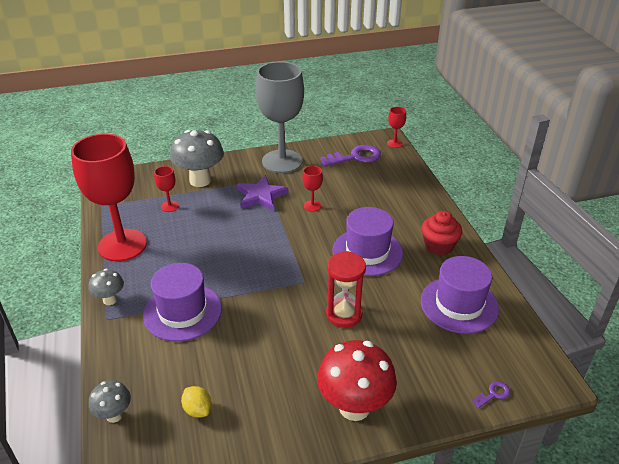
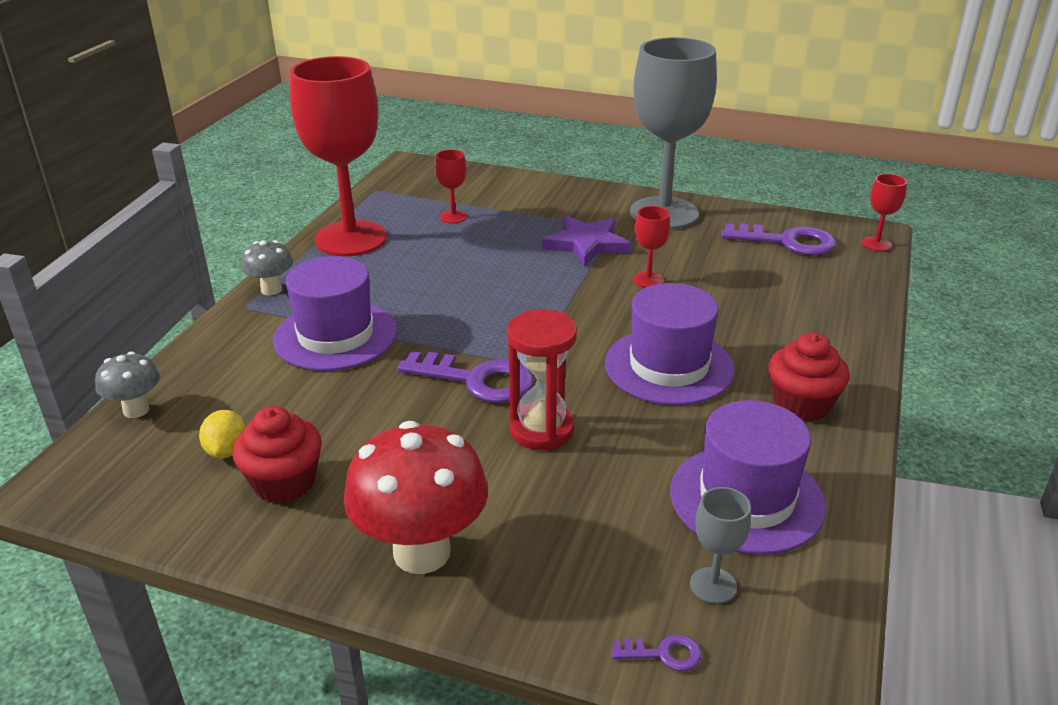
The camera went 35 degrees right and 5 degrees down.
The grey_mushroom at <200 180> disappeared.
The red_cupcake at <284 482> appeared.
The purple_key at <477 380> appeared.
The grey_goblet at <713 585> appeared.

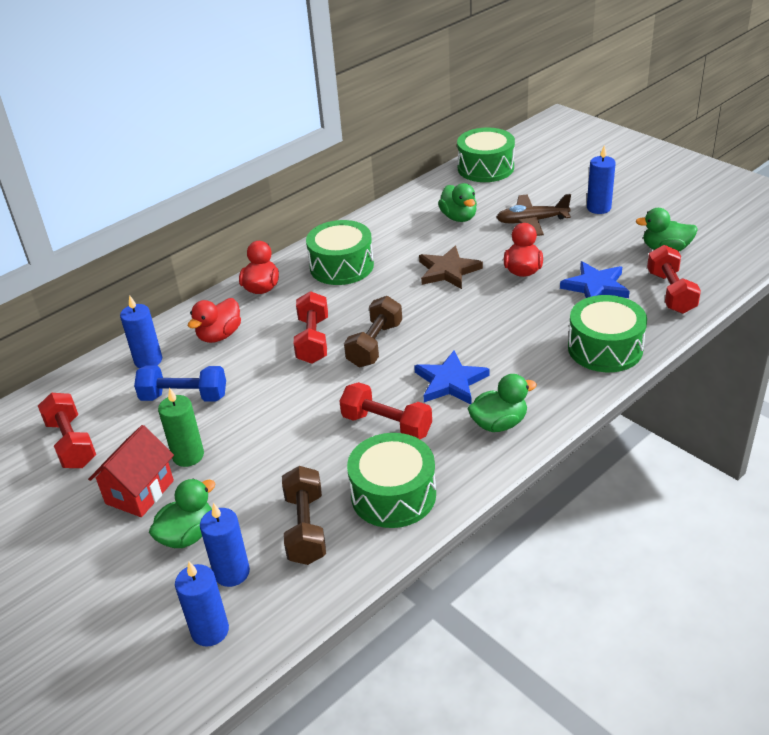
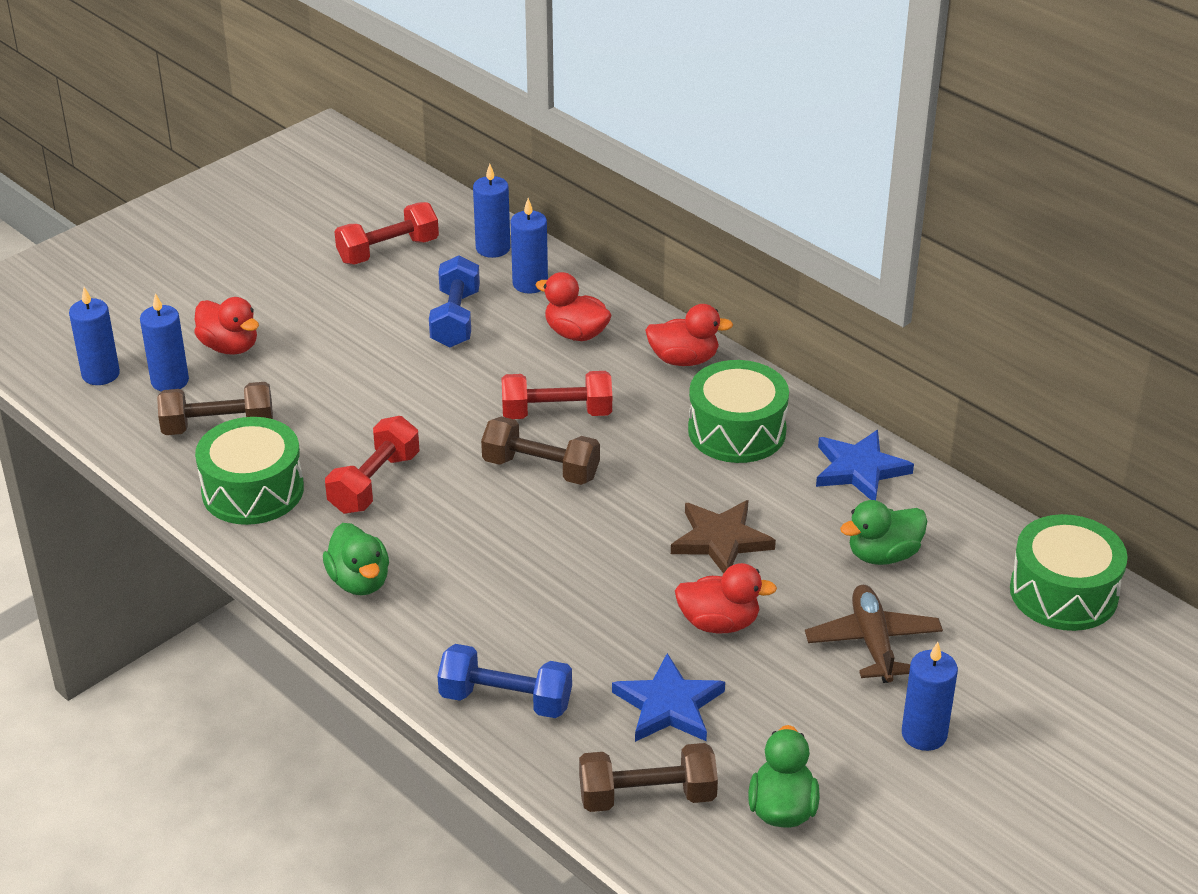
The camera went 85 degrees right and 0 degrees up.
The red_house at <139 492> disappeared.
The green_duck at <187 535> became the red_duck at <229 347>.
The green_candle at <188 456> disappeared.
The blue_star moved from <450 382> to <859 469>.
The green_drum at <605 348> was replaced by the blue_dumbbell at <506 700>.
The red_dumbbell at <671 292> became the brown_dumbbell at <647 796>.
The blue_candle at <493 248> appeared.

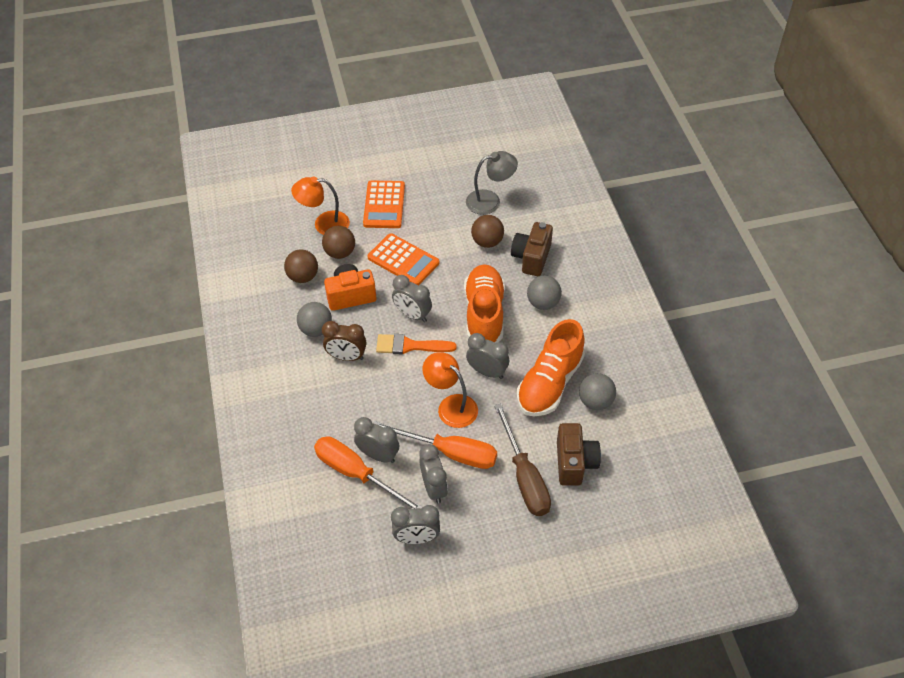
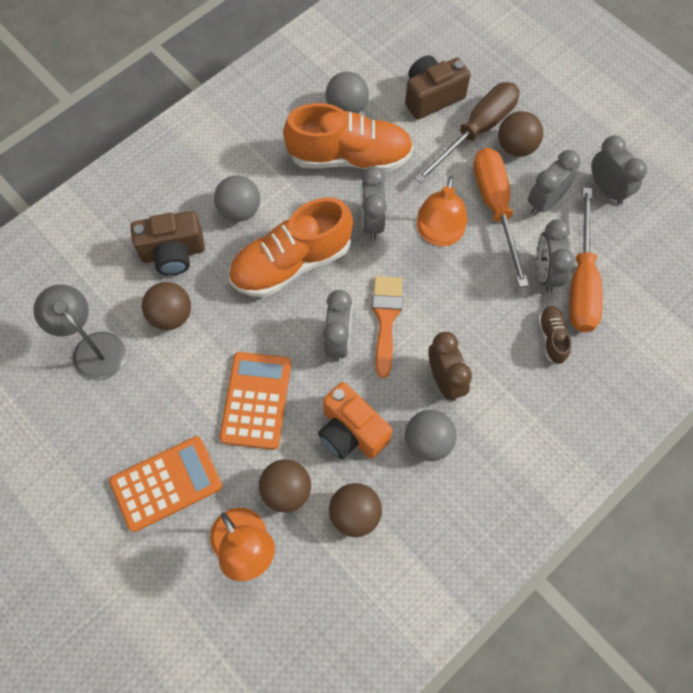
The camera went 120 degrees left and 15 degrees up.
The orange_brush at <410 346> turned 150 degrees counterclockwise.
The brown_ball at <516 147> appeared.
The brown_shoe at <552 338> appeared.

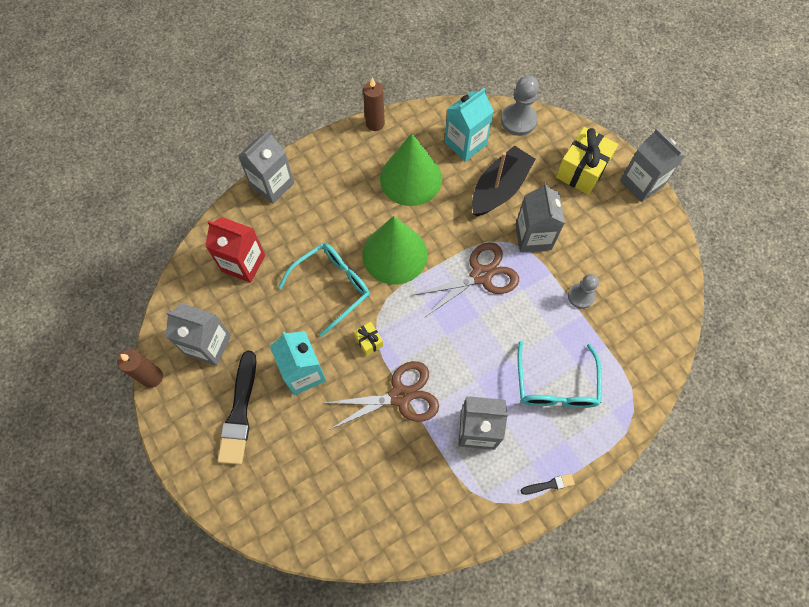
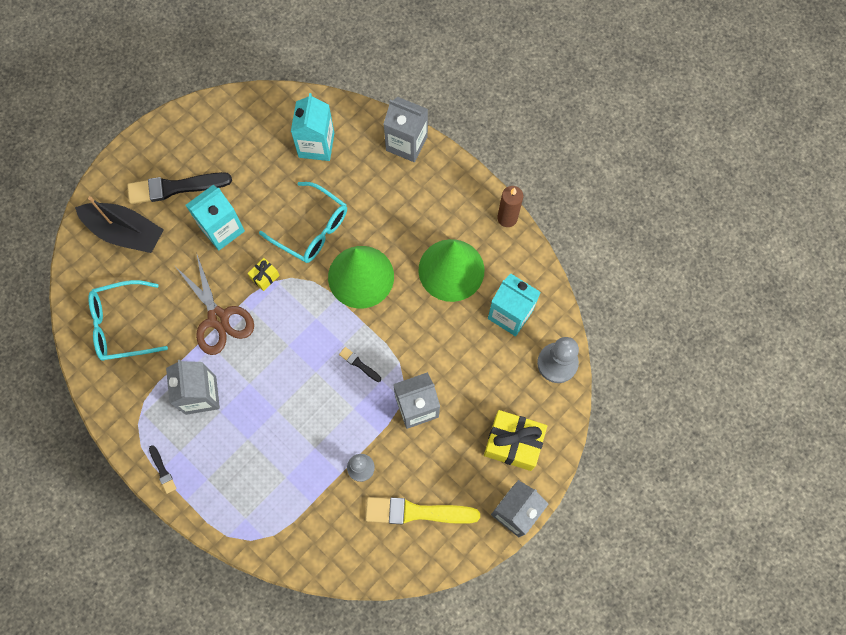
The camera went 75 degrees right and 5 degrees up.
The brown_candle at <152 377> disappeared.
The grey_carton at <208 345> disappeared.
The red_carton at <243 263> became the turquoise_carton at <316 145>.
The brown_scissors at <481 275> was replaced by the black_brush at <359 364>.
The black_boat moved from <499 188> to <125 232>.
The turquoise_glasses moved from <555 384> to <123 325>.
The yellow_brush at <416 512> appeared.

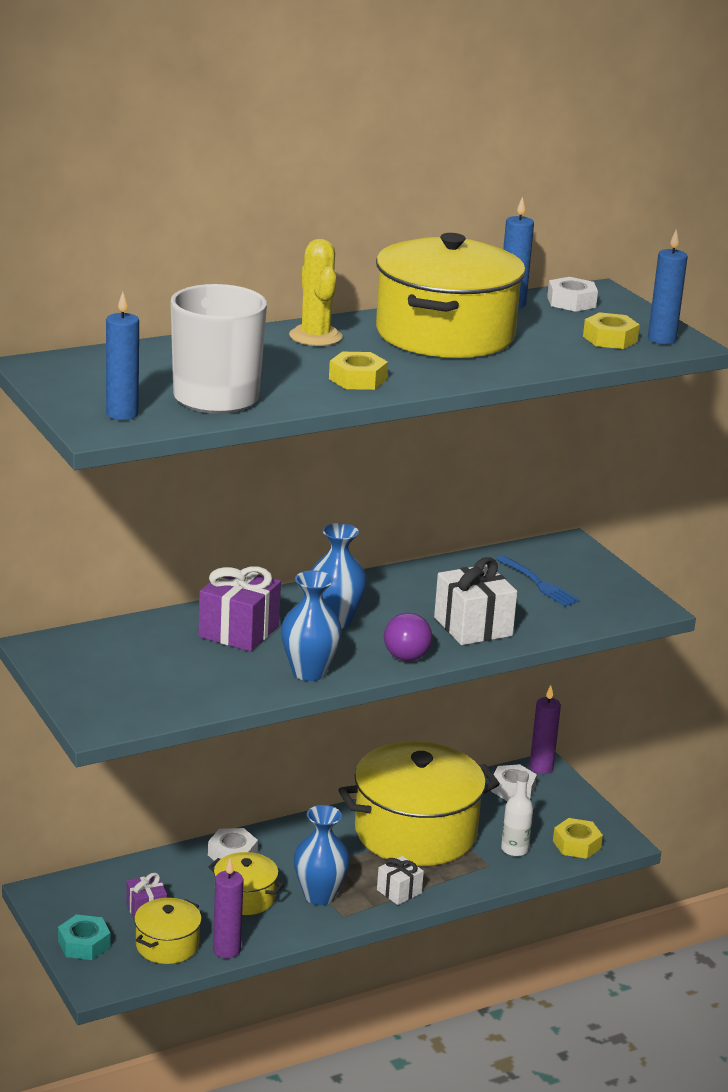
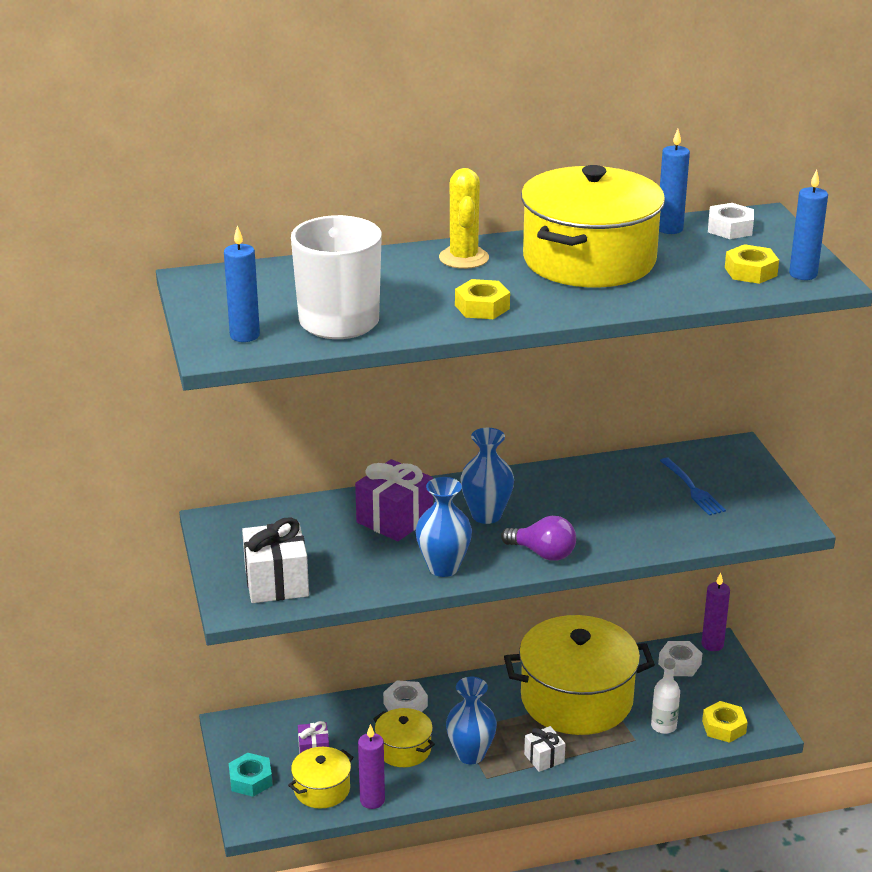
The camera went 15 degrees right and 5 degrees up.
The purple_light_bulb at <408 652> turned 90 degrees counterclockwise.
The white_gift moved from <473 627> to <276 582>.

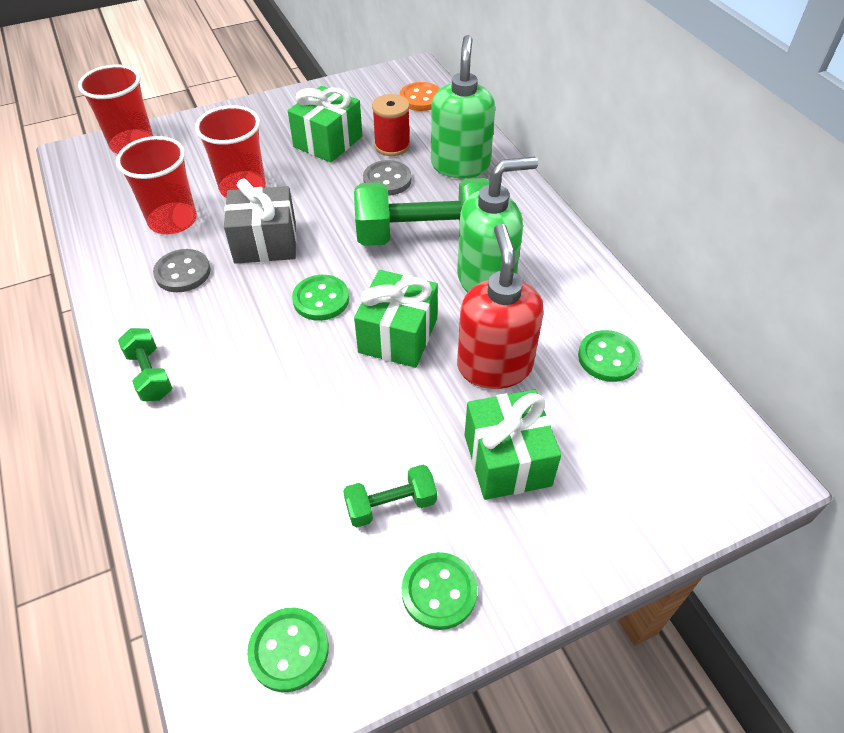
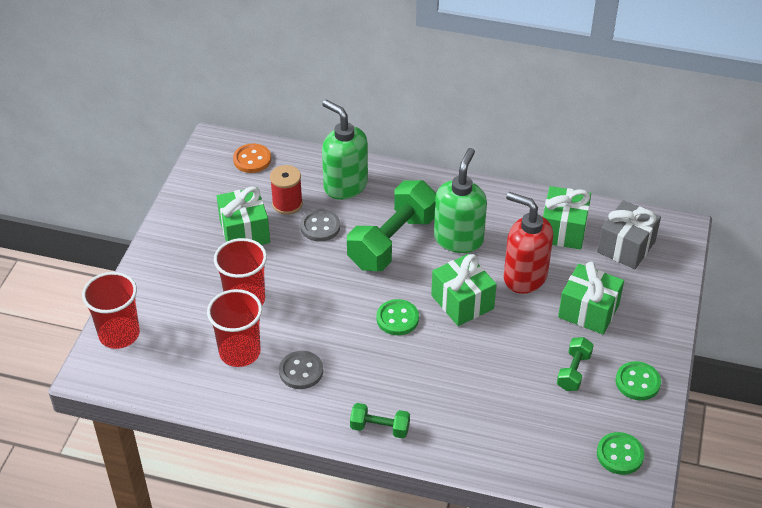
The camera went 50 degrees left and 5 degrees down.
The grey_gift moved from <265 243> to <626 247>.
The green_button at <608 358> was replaced by the green_gift at <563 230>.

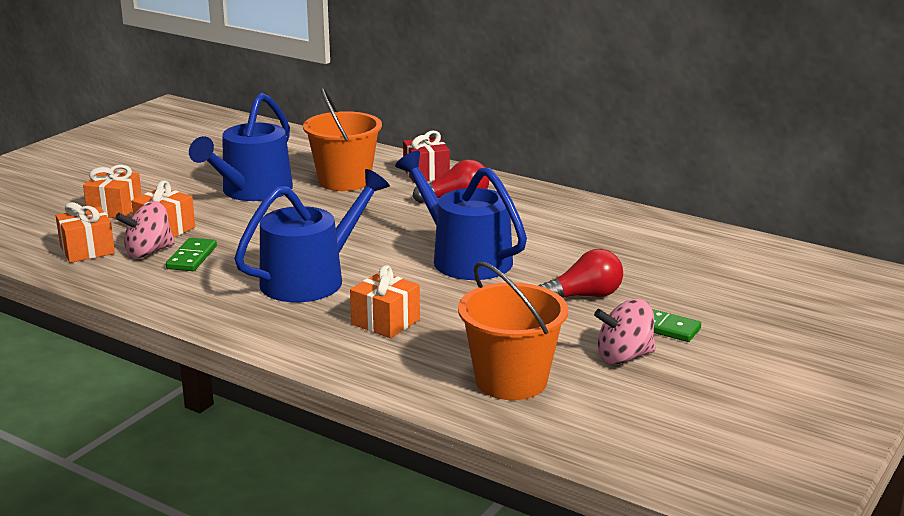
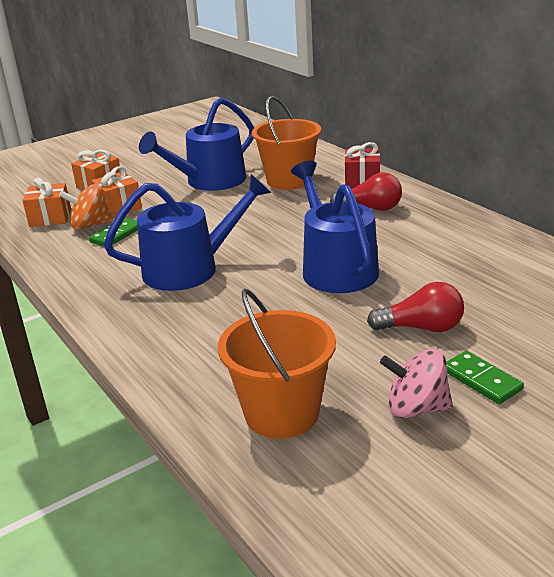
The camera went 25 degrees right and 5 degrees up.
The pink_spinning_top at <149 252> became the orange_spinning_top at <90 225>.
The orange_gift at <385 322> disappeared.

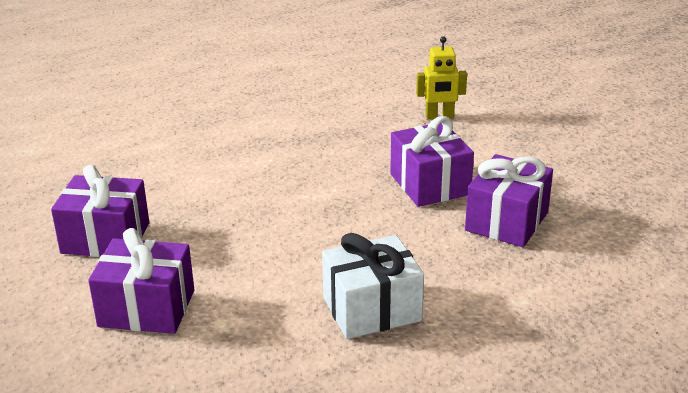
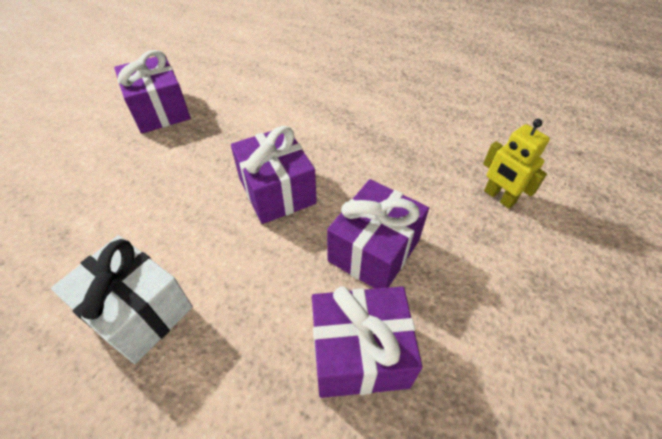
The camera went 55 degrees right and 20 degrees up.
The purple_gift moved from <146 308> to <277 191>.

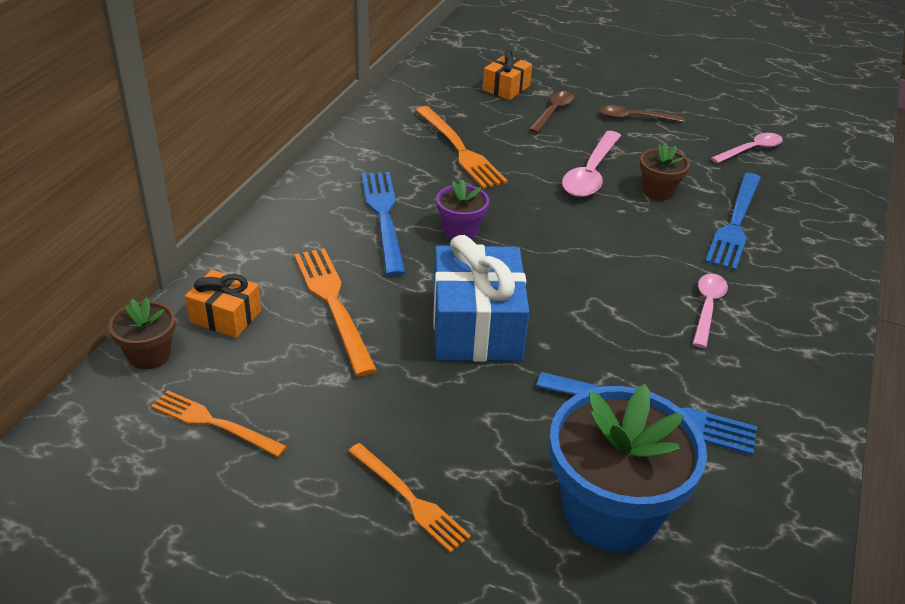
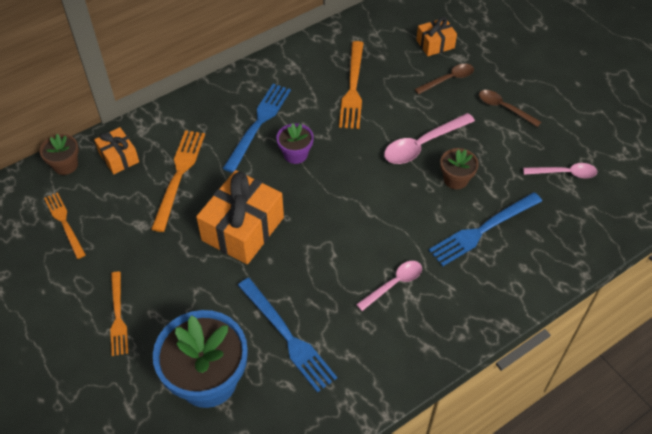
The camera went 35 degrees right and 15 degrees up.
The blue_gift at <477 326> became the orange_gift at <243 229>.

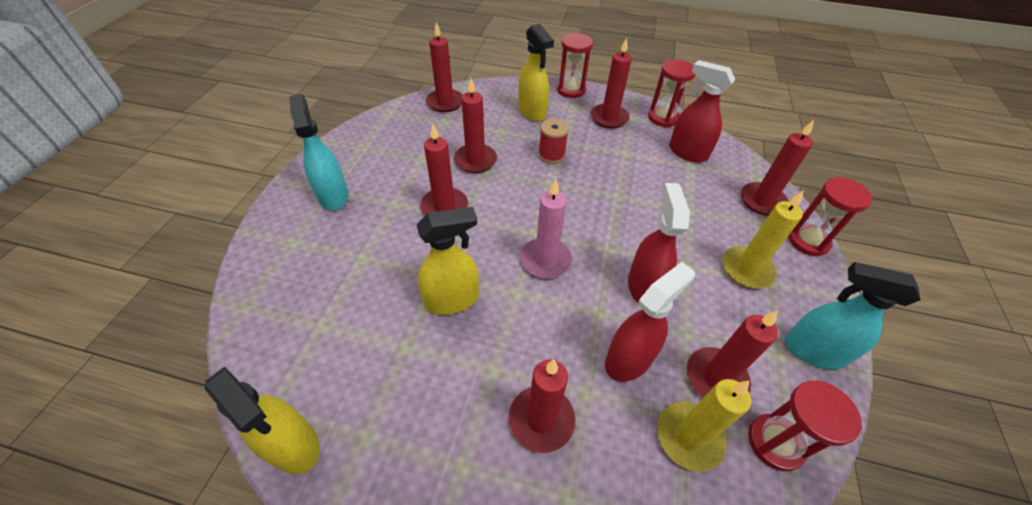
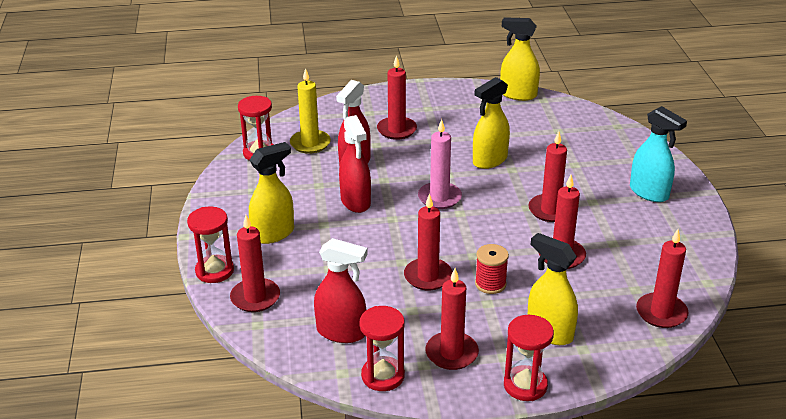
The camera went 160 degrees right and 15 degrees down.
The red_candle moved from <716 378> to <428 276>.
The yellow_candle at <746 269> was replaced by the yellow_spray_bottle at <273 234>.
The turquoise_spray_bottle at <813 351> disappeared.

